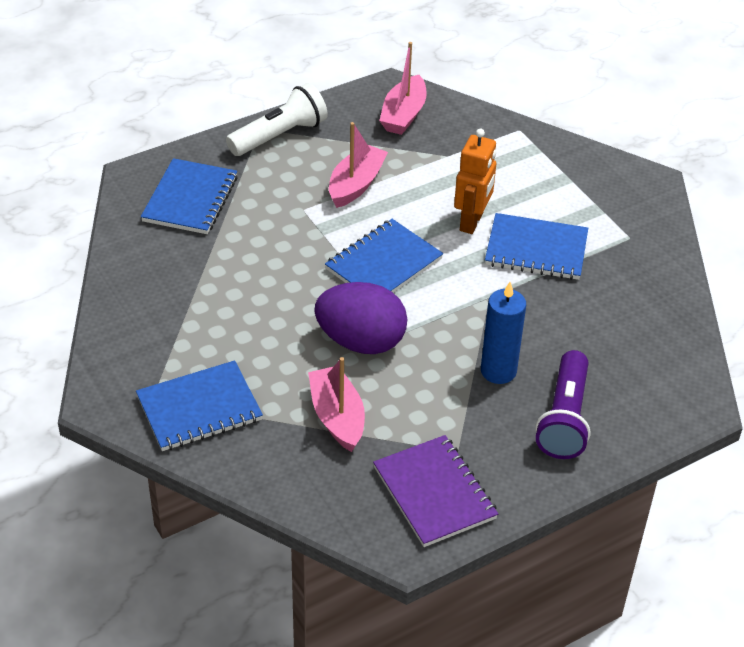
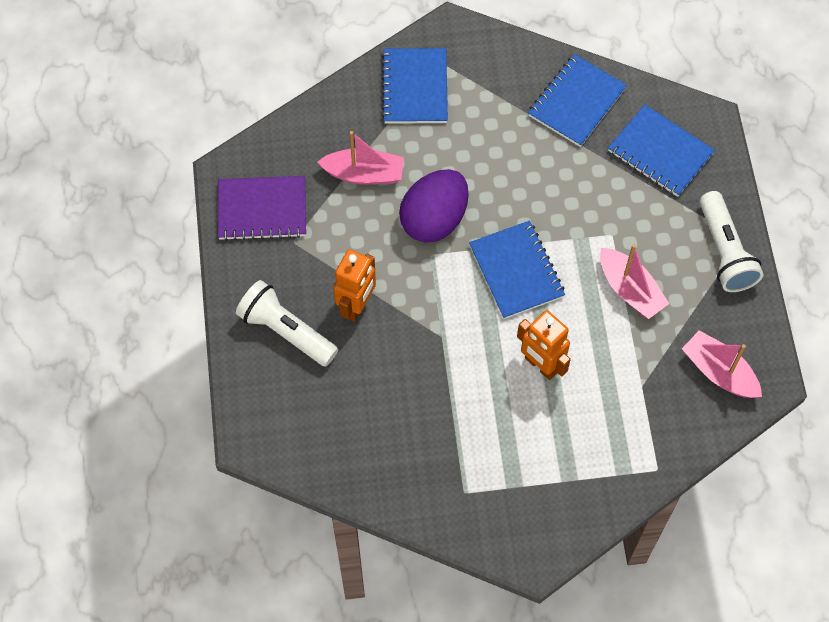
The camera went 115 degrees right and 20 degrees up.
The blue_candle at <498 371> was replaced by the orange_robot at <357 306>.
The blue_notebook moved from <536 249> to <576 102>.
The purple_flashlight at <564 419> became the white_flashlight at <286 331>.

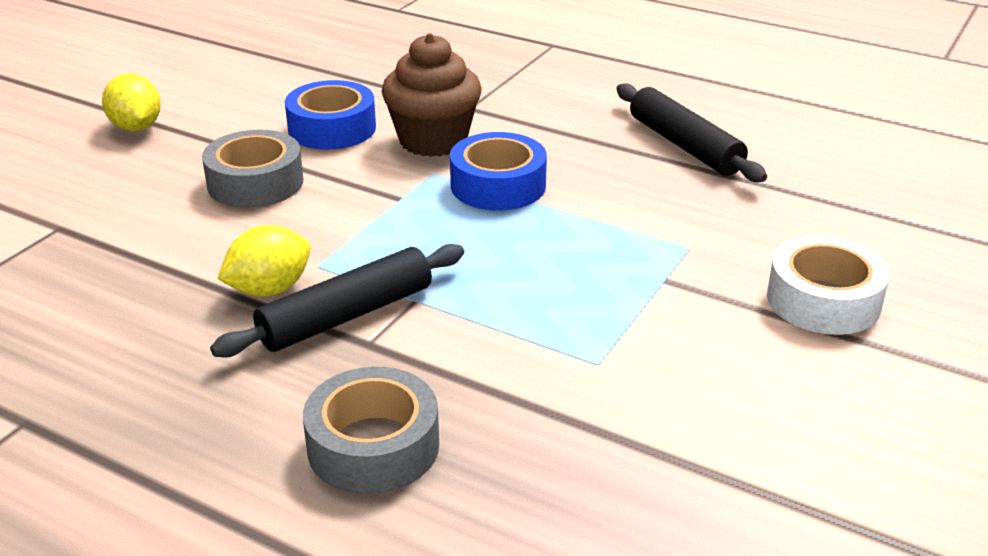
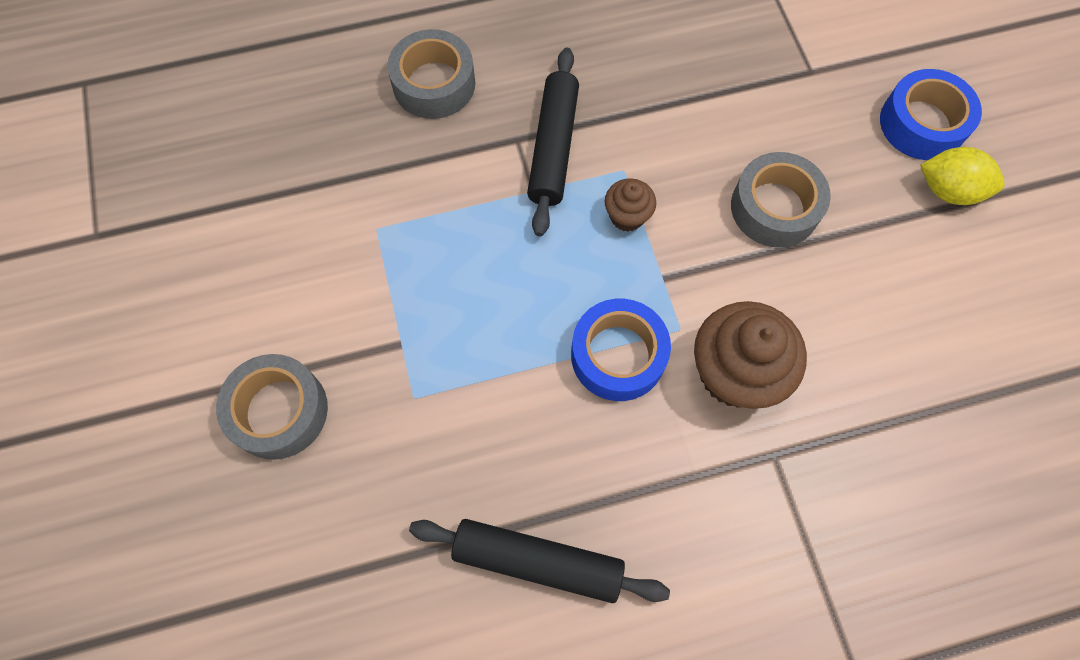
The camera went 135 degrees right and 35 degrees up.
The yellow_lemon at <269 289> disappeared.
The blue_tape moved from <332 128> to <922 124>.
The white_tape at <823 300> became the grey_tape at <279 411>.
The brown_cupcake at <627 216> appeared.

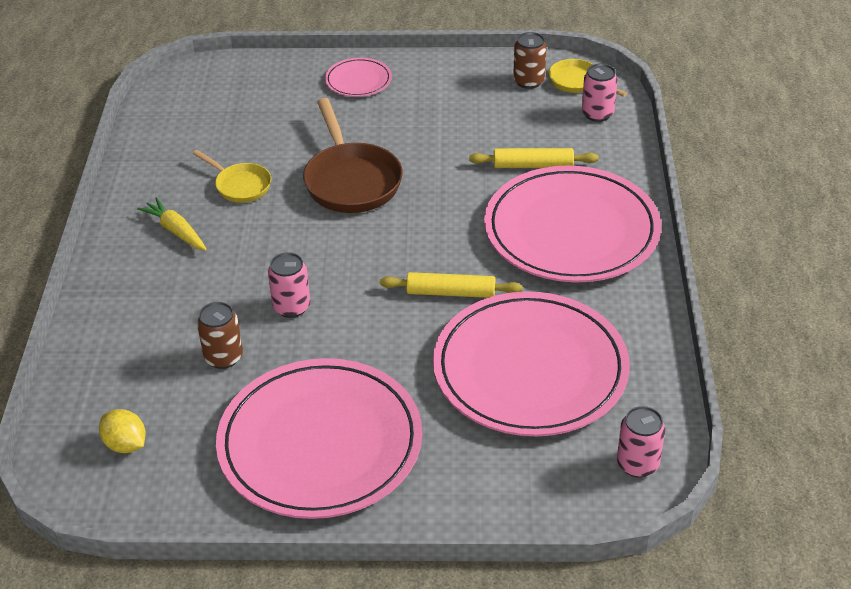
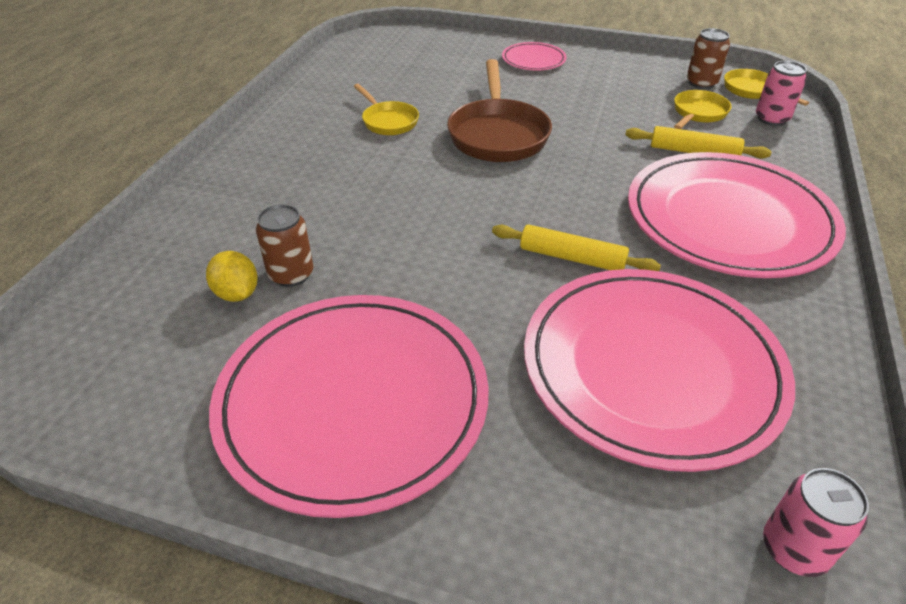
The camera went 15 degrees right and 0 degrees up.
The yellow_lemon moved from <126 444> to <237 294>.
The yellow_carrot at <176 231> disappeared.
The pink_can at <291 307> disappeared.
The yellow_pan at <698 113> appeared.

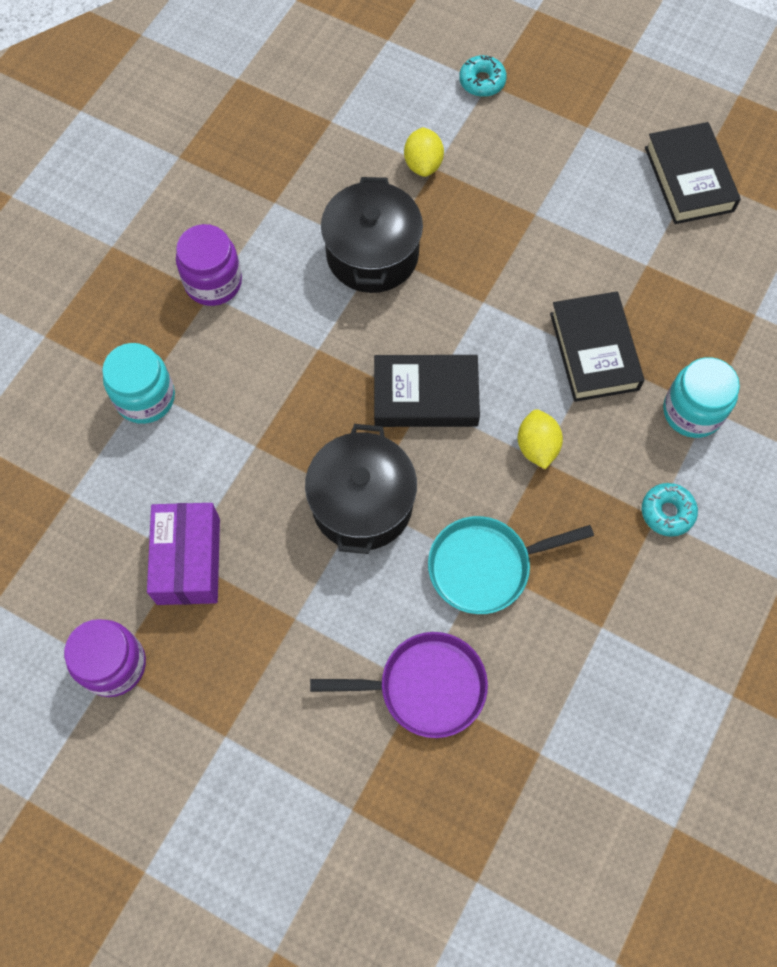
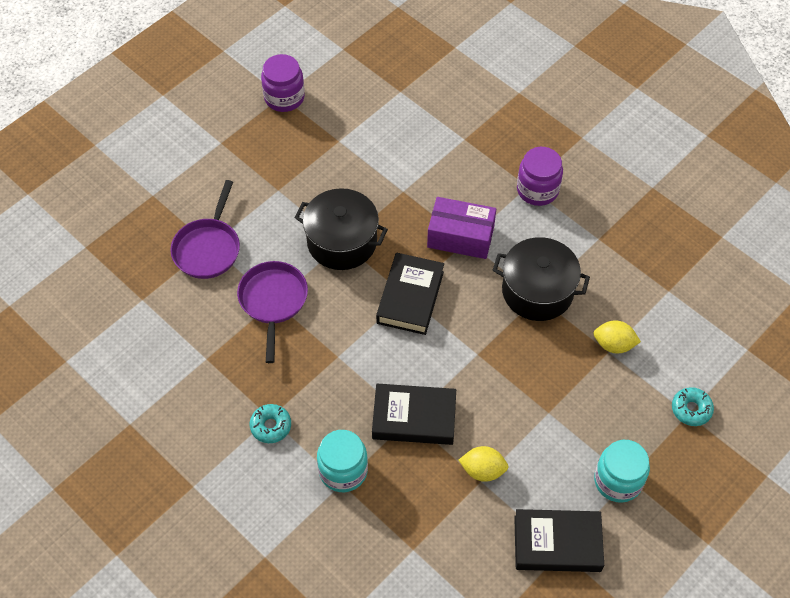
The camera went 105 degrees right and 10 degrees down.
The turquoise_jar moved from <145 397> to <618 480>.
The purple_box moved from <188 561> to <460 236>.
The turquoise_pan at <485 566> became the purple_pan at <273 301>.
The yellow_lemon moved from <537 447> to <482 470>.

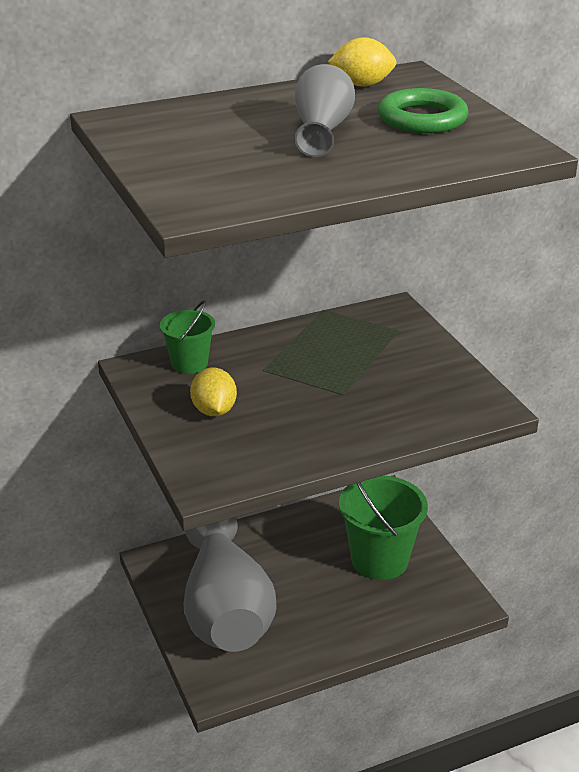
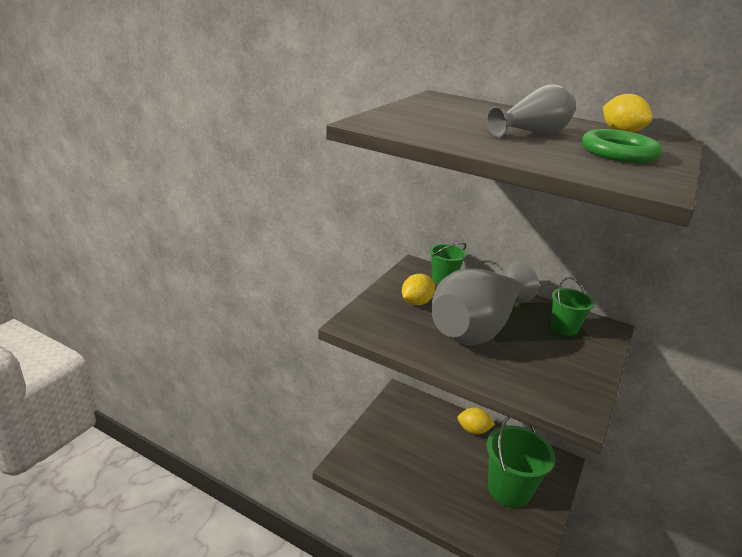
The camera went 50 degrees right and 5 degrees down.
The grey_vase moved from <226 611> to <477 327>.
The yellow_lemon at <473 430> appeared.
The green_bucket at <564 328> appeared.

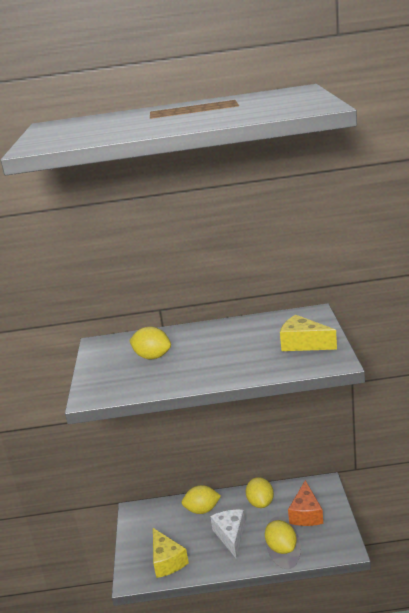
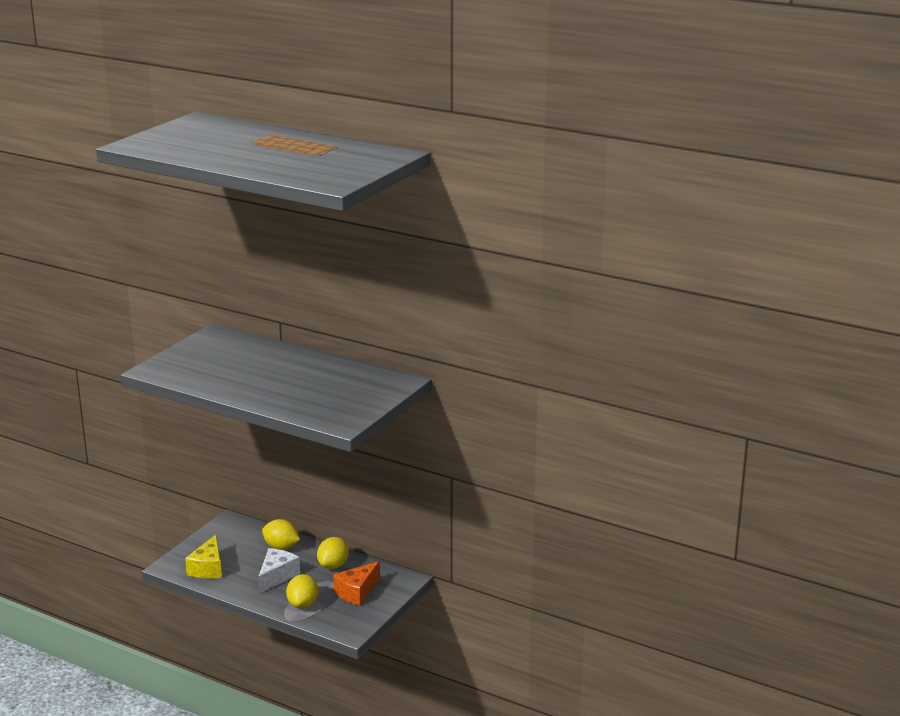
The camera went 30 degrees right and 0 degrees up.
The yellow_lemon at <152 357> disappeared.
The yellow_cheese at <303 344> disappeared.

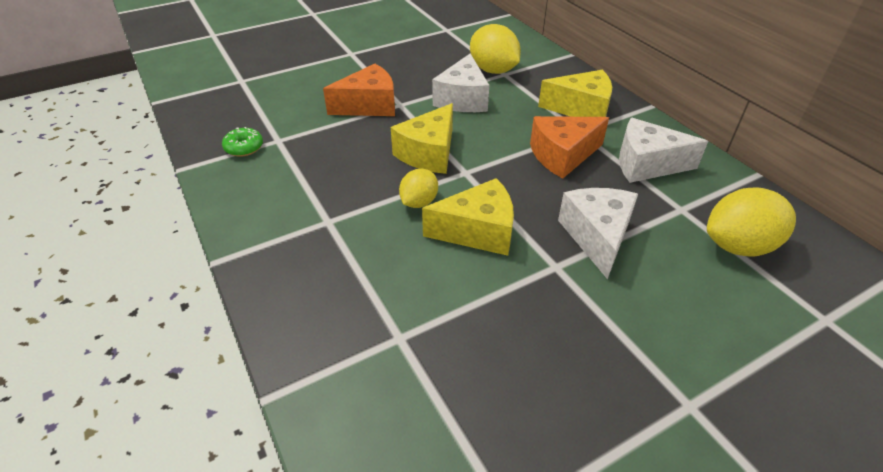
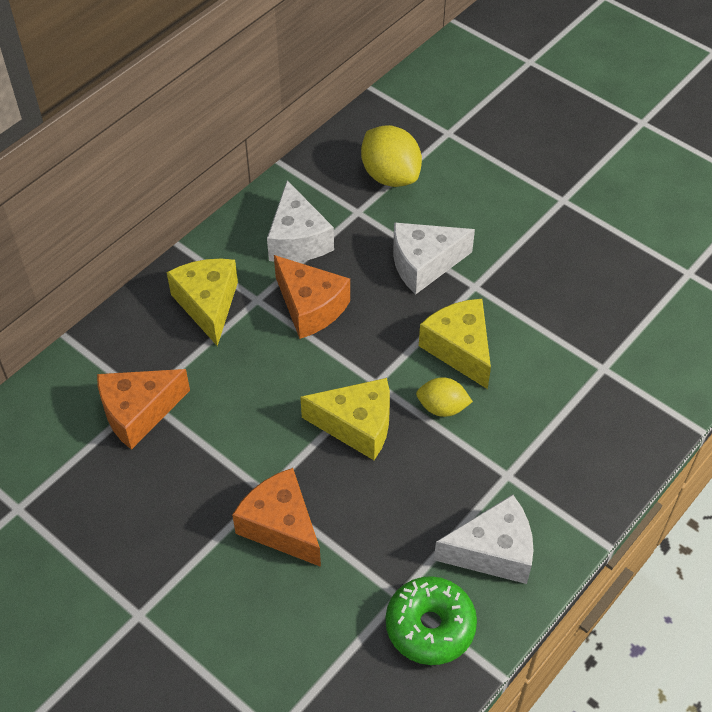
The camera went 110 degrees left and 10 degrees up.
The green_donut at <244 148> changed to 1.73 times the size.
The white_cheese moved from <463 99> to <493 551>.
The yellow_lemon at <493 70> was replaced by the orange_cheese at <138 412>.

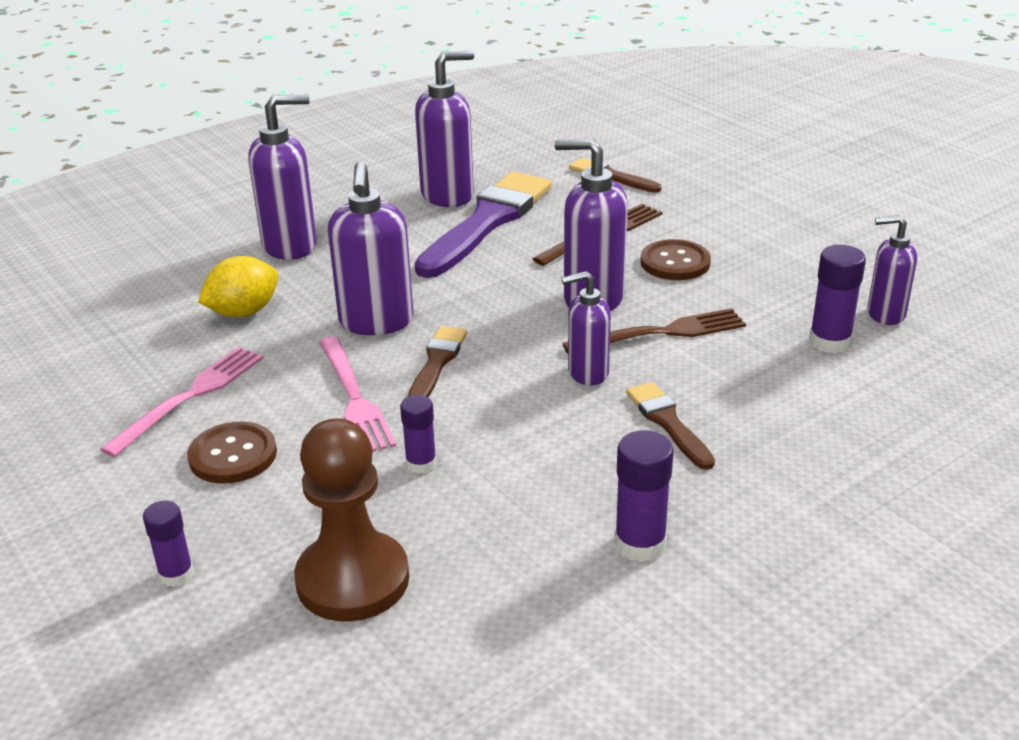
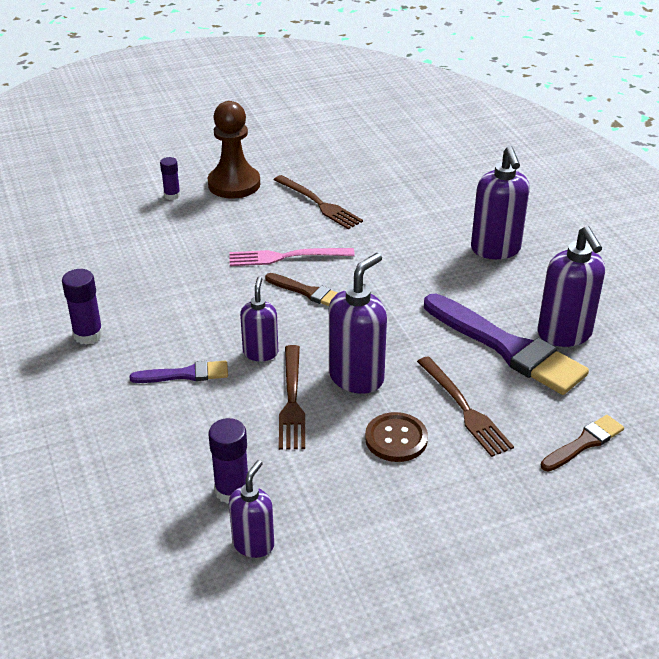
The camera went 105 degrees right and 5 degrees up.
The pink_fork at <190 397> became the brown_fork at <319 204>.
The brown_button at <233 455> disappeared.
The yellow_lemon at <243 312> disappeared.
The brown_pawn moved from <353 580> to <234 184>.
The purple_soap_dispenser at <376 322> disappeared.
The purple_glue_stick at <421 463> disappeared.
The brown_brush at <668 423> became the purple_brush at <185 374>.

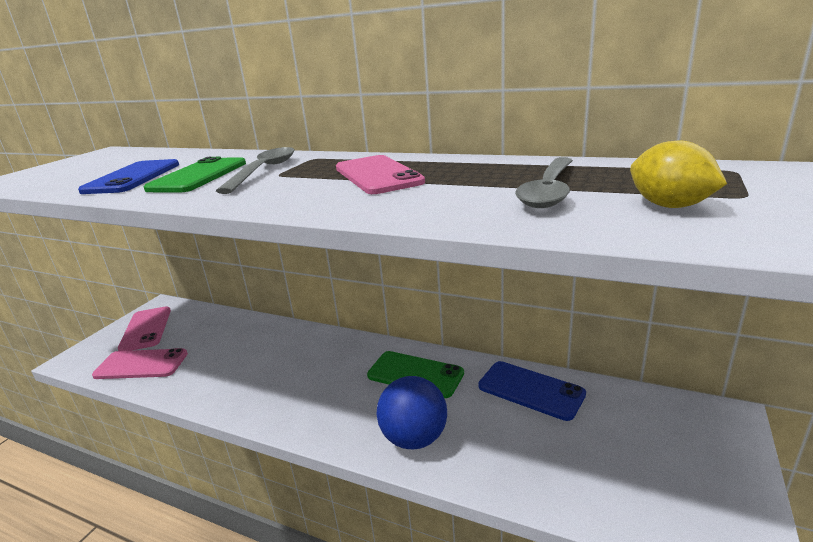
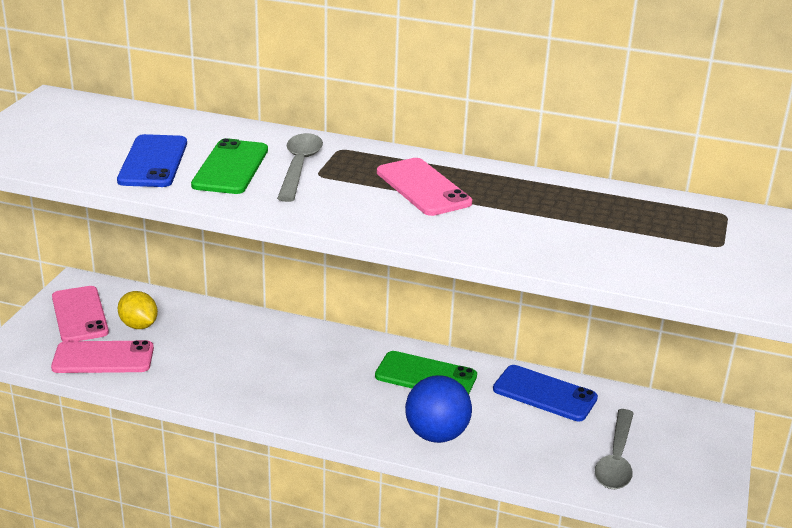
The camera went 10 degrees left and 5 degrees up.
The grey_spoon moved from <548 191> to <616 459>.
The yellow_lemon moved from <669 206> to <139 325>.

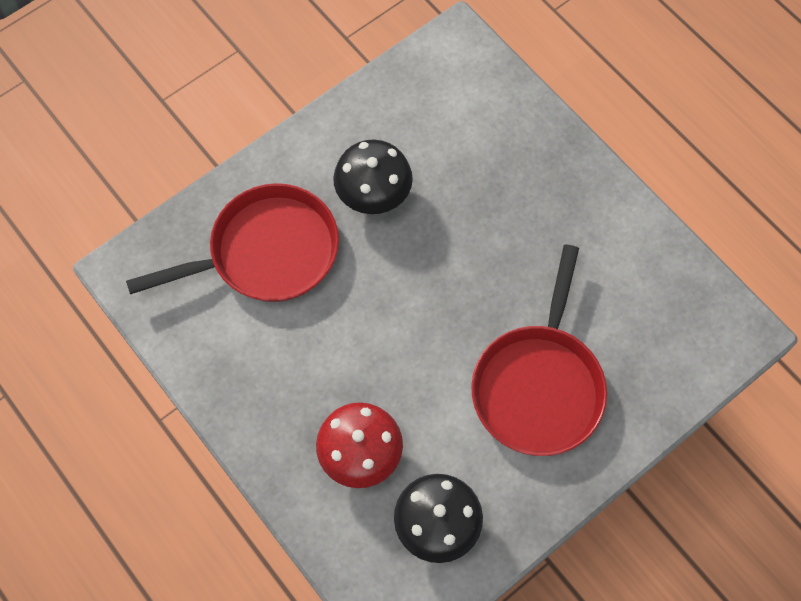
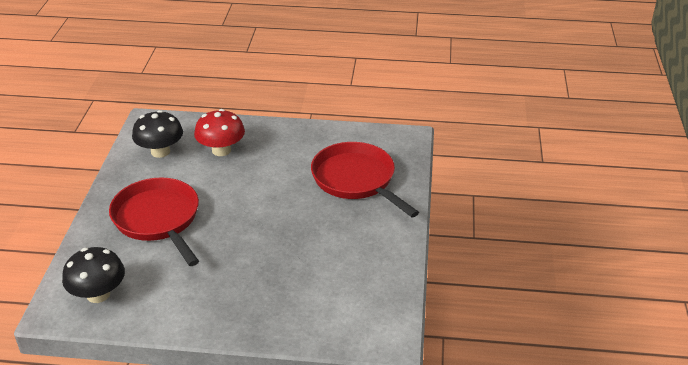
The camera went 135 degrees right and 30 degrees down.
The red_pan at <266 252> turned 120 degrees clockwise.
The black_mushroom moved from <373 194> to <98 294>.

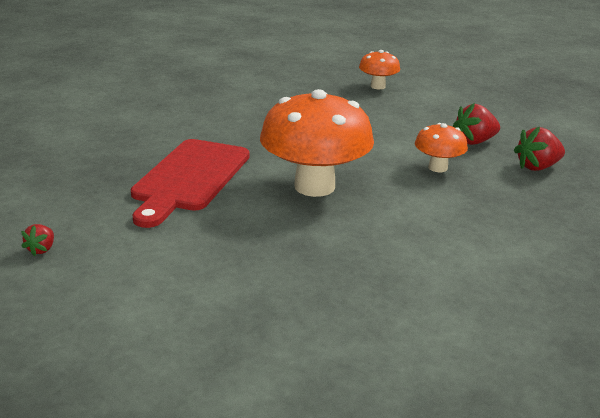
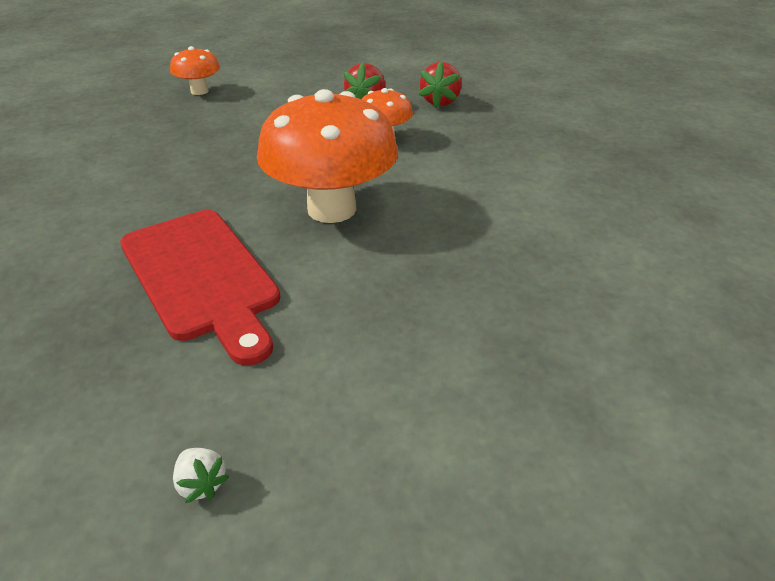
The camera went 50 degrees left and 10 degrees up.
The red_strawberry at <41 249> became the white_strawberry at <201 484>.

